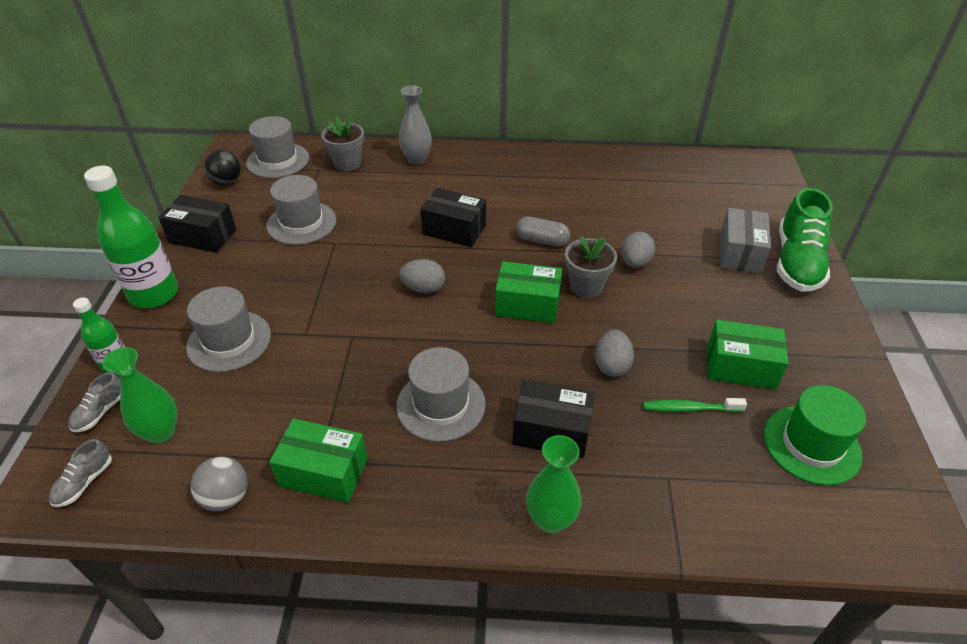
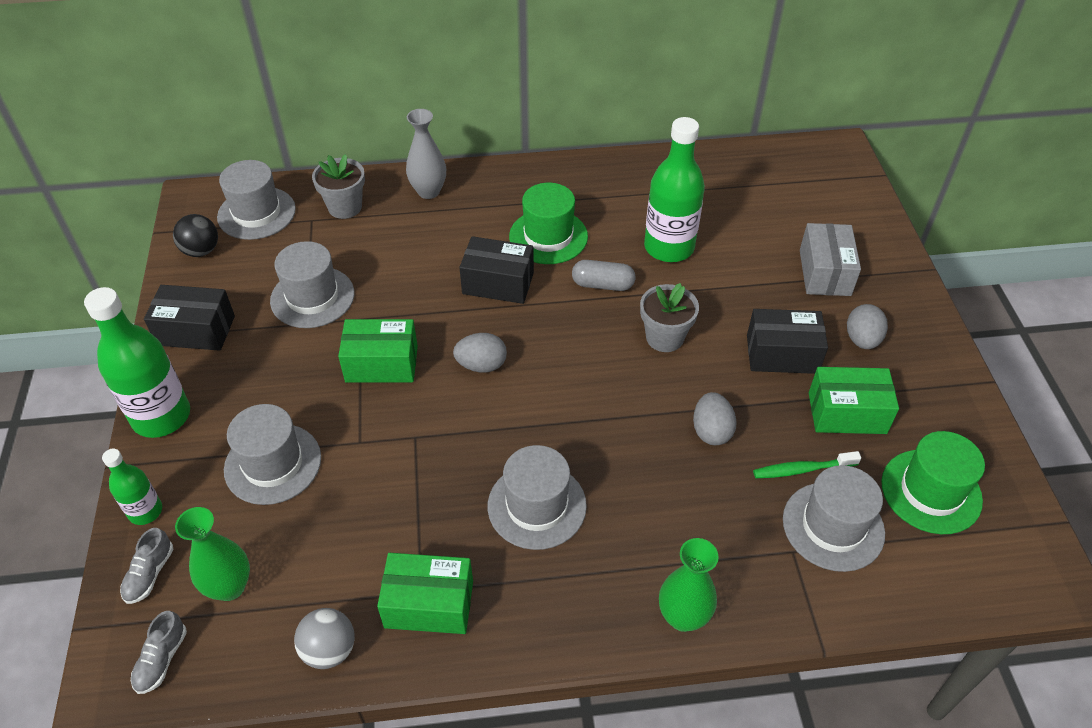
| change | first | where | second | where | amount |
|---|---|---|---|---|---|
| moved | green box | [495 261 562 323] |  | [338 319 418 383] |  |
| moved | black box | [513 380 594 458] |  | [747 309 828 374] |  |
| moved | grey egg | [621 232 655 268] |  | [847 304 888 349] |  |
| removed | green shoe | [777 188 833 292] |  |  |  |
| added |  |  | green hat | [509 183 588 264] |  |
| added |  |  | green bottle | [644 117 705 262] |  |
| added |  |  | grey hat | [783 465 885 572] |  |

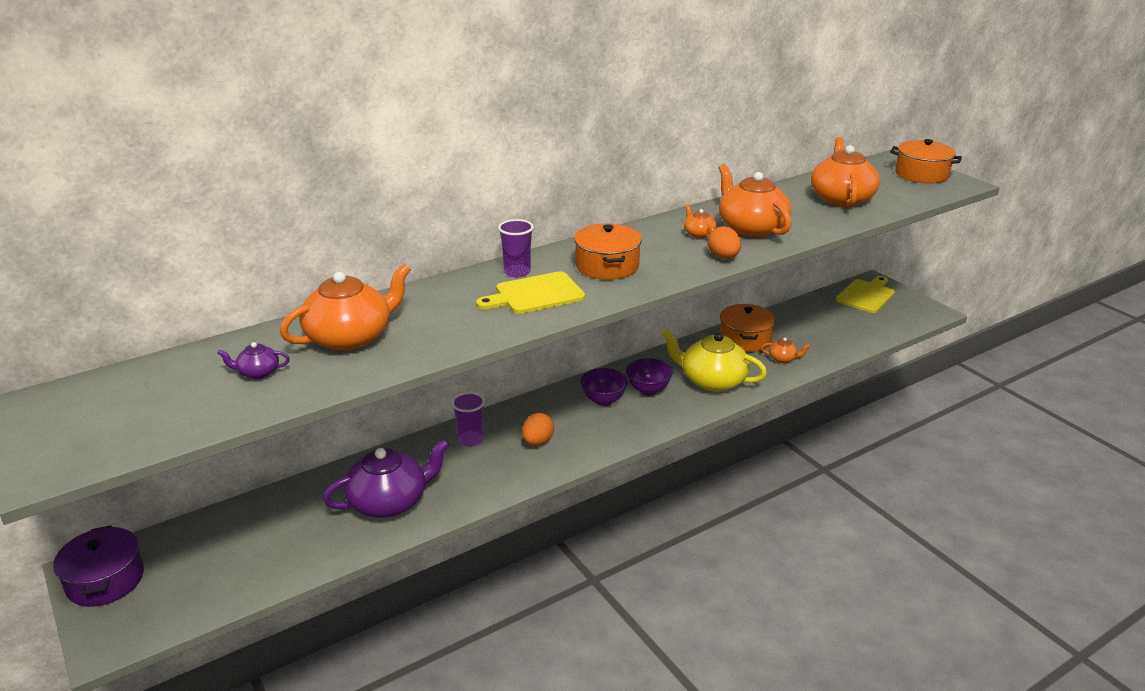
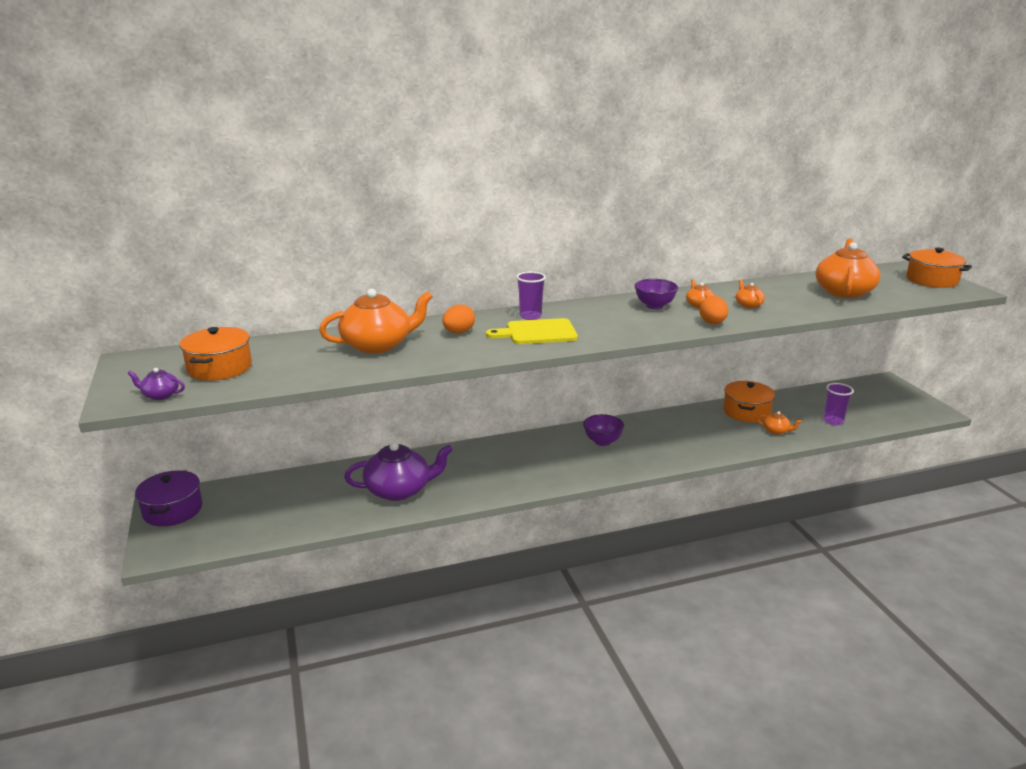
| change | first | where | second | where | amount |
|---|---|---|---|---|---|
| moved | purple teapot | [217 342 290 379] |  | [127 368 185 400] |  |
| moved | purple cup | [451 392 485 447] |  | [823 383 854 425] |  |
| moved | orange egg | [522 413 554 446] |  | [442 305 475 333] |  |
| moved | orange pot | [574 223 642 280] |  | [180 327 252 381] |  |
| moved | purple bowl | [626 358 673 395] |  | [635 279 678 309] |  |
| removed | yellow teapot | [662 329 767 392] |  |  |  |
| resized | orange teapot | [719 164 791 237] |  | [736 280 765 308] | x0.45 |
| removed | yellow cutting board | [836 276 895 313] |  |  |  |

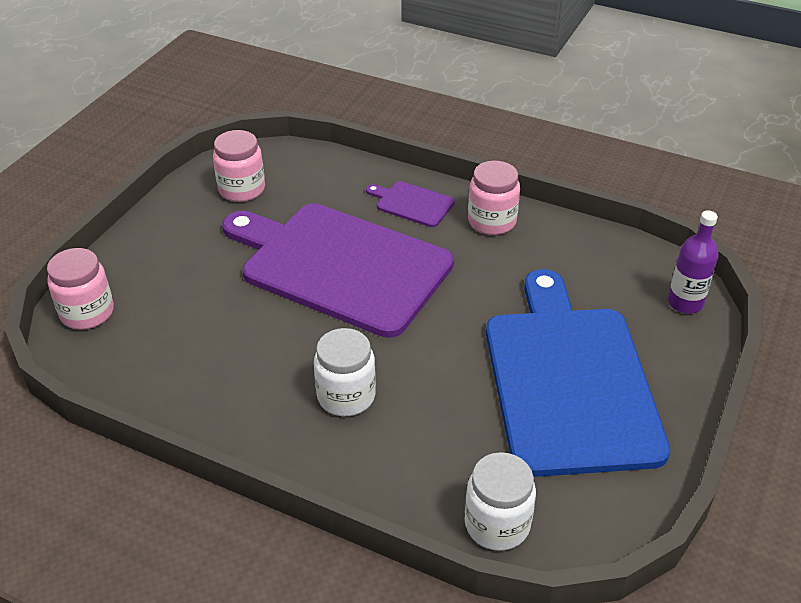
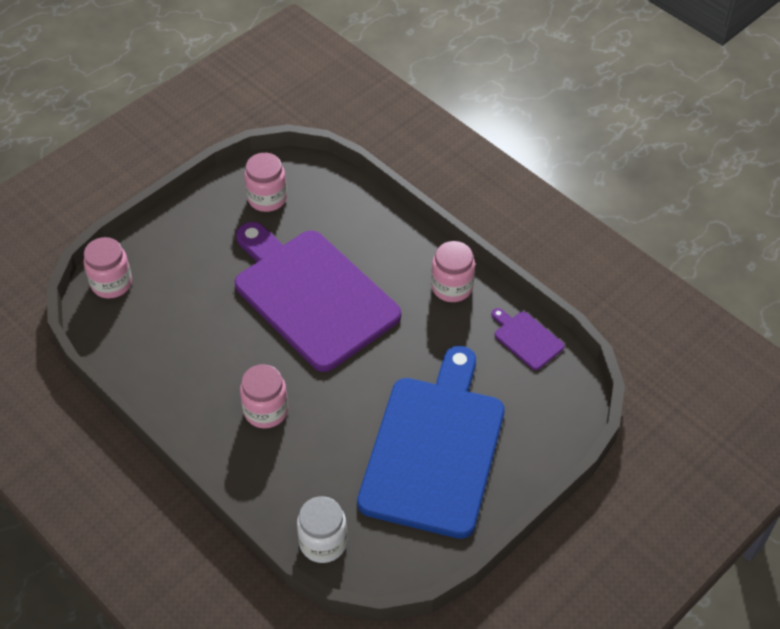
| change | first | where | second | where | amount |
|---|---|---|---|---|---|
| recoloured | white jar | [314 328 376 416] | pink jar | [240 364 288 428] |  |
| moved | purple cutting board | [366 181 455 227] |  | [492 308 565 370] |  |
| removed | purple bottle | [668 210 719 314] |  |  |  |

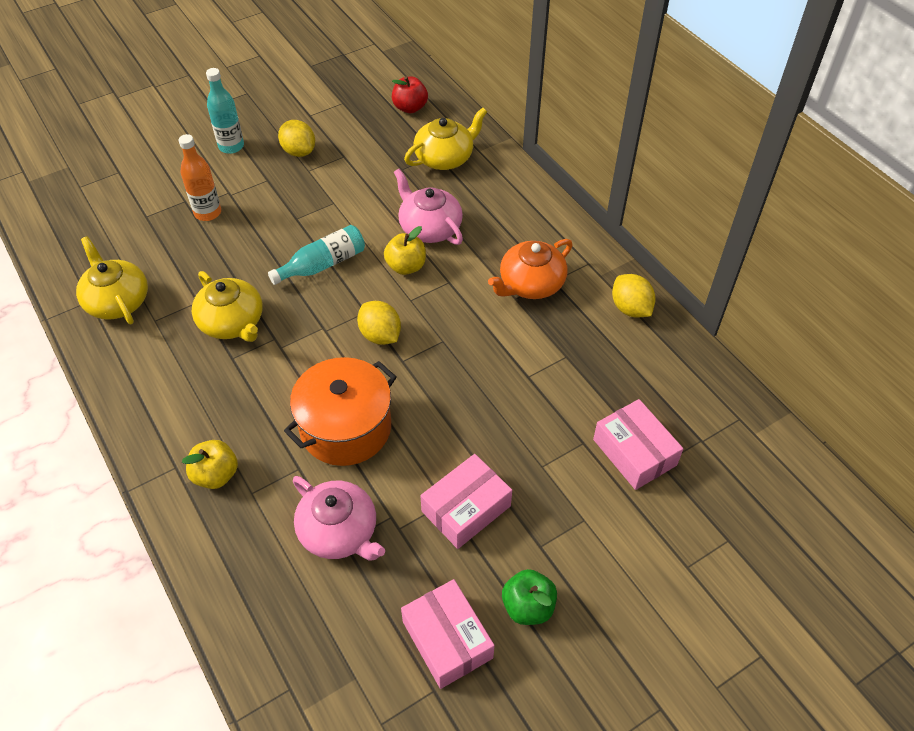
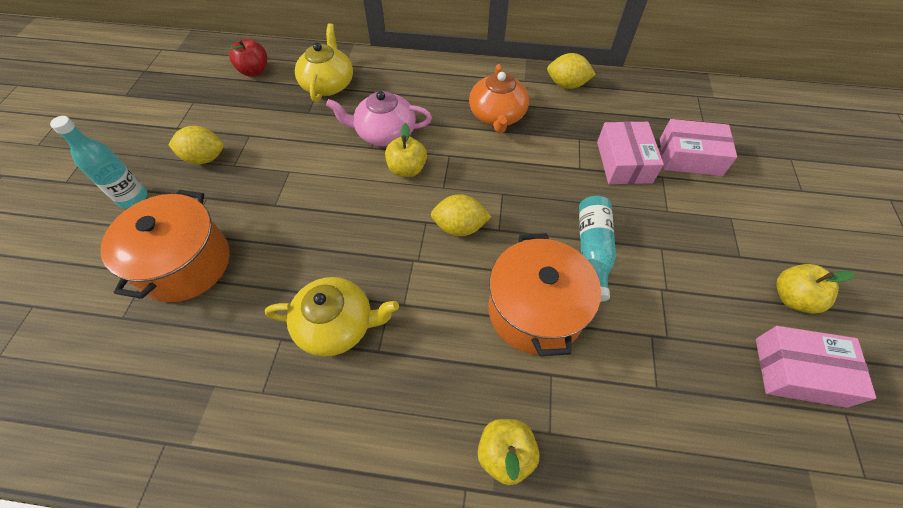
| change | first | where | second | where | amount |
|---|---|---|---|---|---|
| removed | yellow teapot | [76 236 148 324] |  |  |  |
| replaced | orange bottle | [179 134 221 221] | orange pot | [100 190 230 302] |  |
| moved | turquoise bottle | [268 225 365 285] |  | [579 196 616 302] |  |
| removed | pink teapot | [293 476 385 561] |  |  |  |
| moved | pink box | [420 454 512 549] |  | [597 122 664 184] |  |
| recoloured | green apple | [502 569 557 625] | yellow apple | [776 264 855 314] |  |

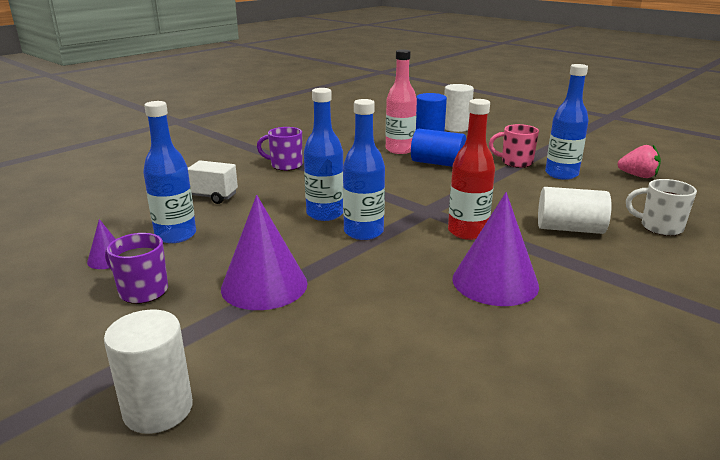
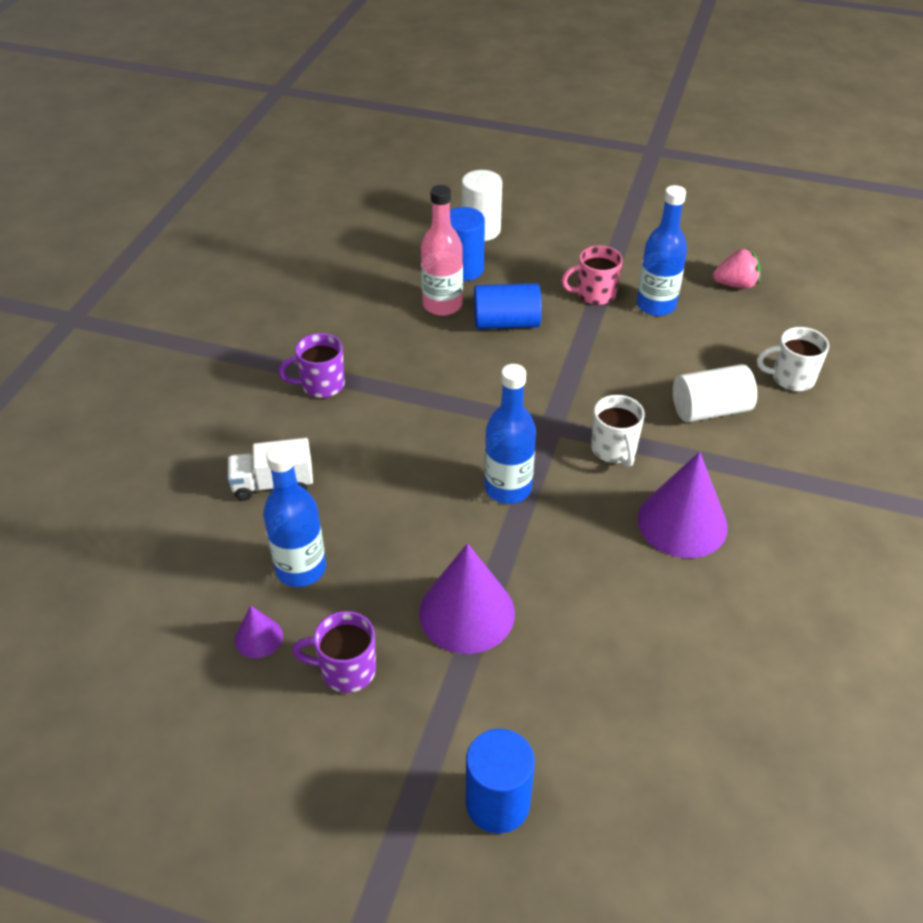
| change | first | where | second | where | amount |
|---|---|---|---|---|---|
| recoloured | white cylinder | [104 310 193 434] | blue cylinder | [466 729 535 833] |  |
| removed | blue bottle | [304 88 343 221] |  |  |  |
| replaced | red bottle | [448 99 495 240] | white mug | [591 395 645 467] |  |

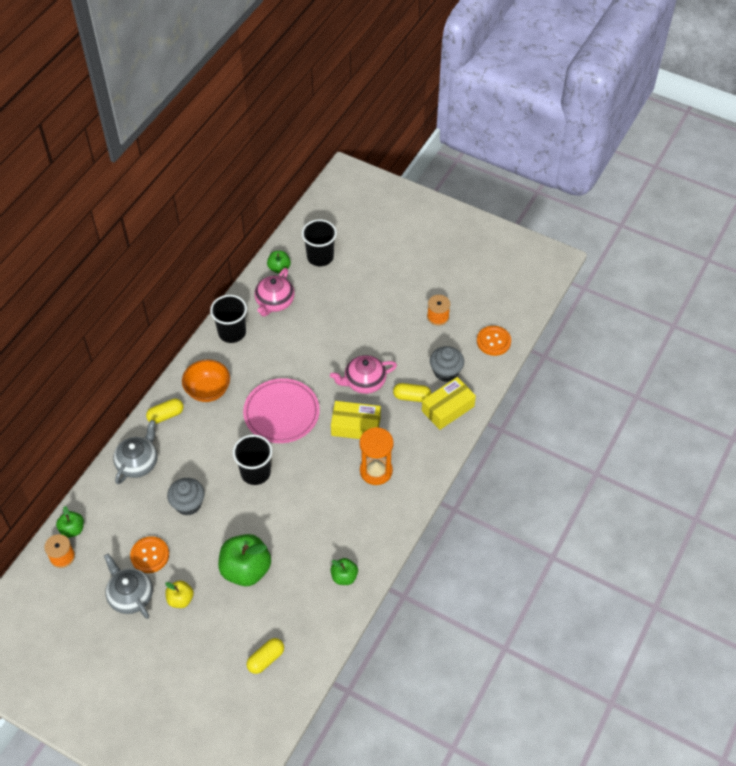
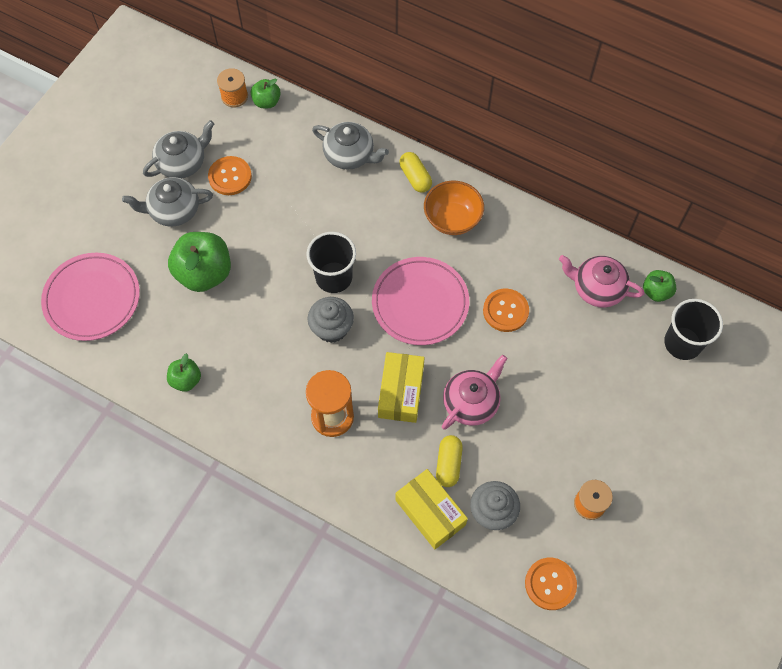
| change | first | where | second | where | amount |
|---|---|---|---|---|---|
| replaced | yellow apple | [165 580 194 608] | grey teapot | [122 177 213 227] |  |
| moved | grey cupcake | [167 478 205 515] |  | [308 297 354 343] |  |
| removed | black cup | [210 295 247 343] |  |  |  |
| replaced | yellow capsule | [247 638 284 674] | pink plate | [41 253 140 341] |  |
| turned | pink teapot | [330 355 397 394] |  | [442 355 507 430] | 60 degrees clockwise |
| added |  |  | orange button | [483 288 529 332] |  |

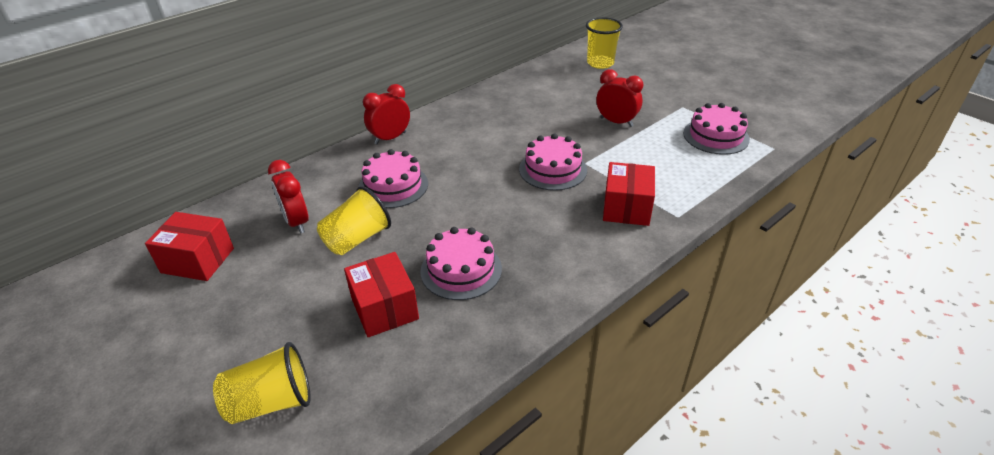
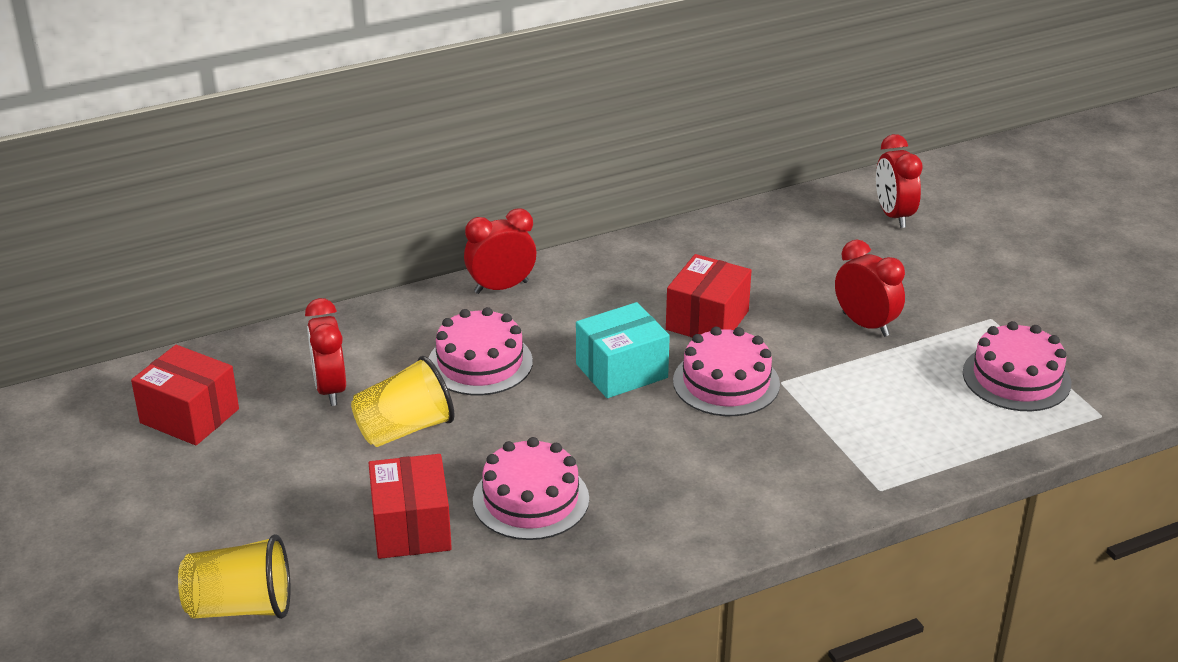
| change | first | where | second | where | amount |
|---|---|---|---|---|---|
| replaced | yellow cup | [586 17 623 69] | red clock | [876 134 923 228] |  |
| moved | red box | [603 162 655 226] |  | [666 254 752 338] |  |
| added |  |  | turquoise box | [576 302 670 398] |  |

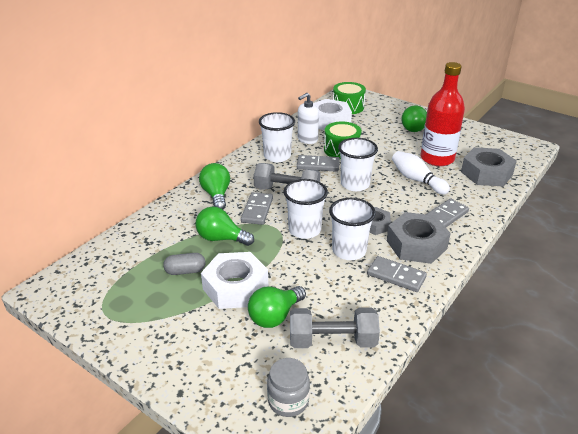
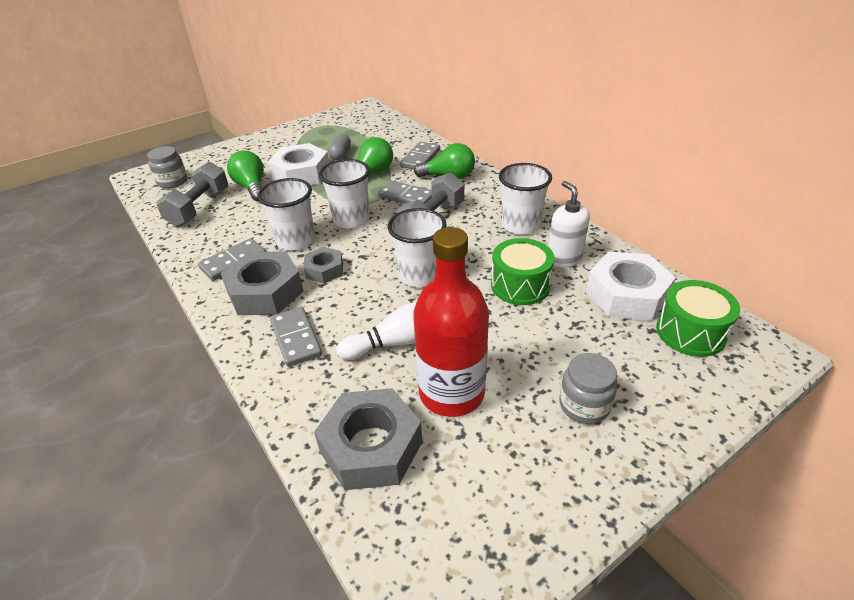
| change | first | where | second | where | amount |
|---|---|---|---|---|---|
| moved | grey domino | [297 155 340 172] |  | [400 142 440 169] |  |
| replaced | green light bulb | [401 105 427 132] | grey jar | [559 353 618 424] |  |

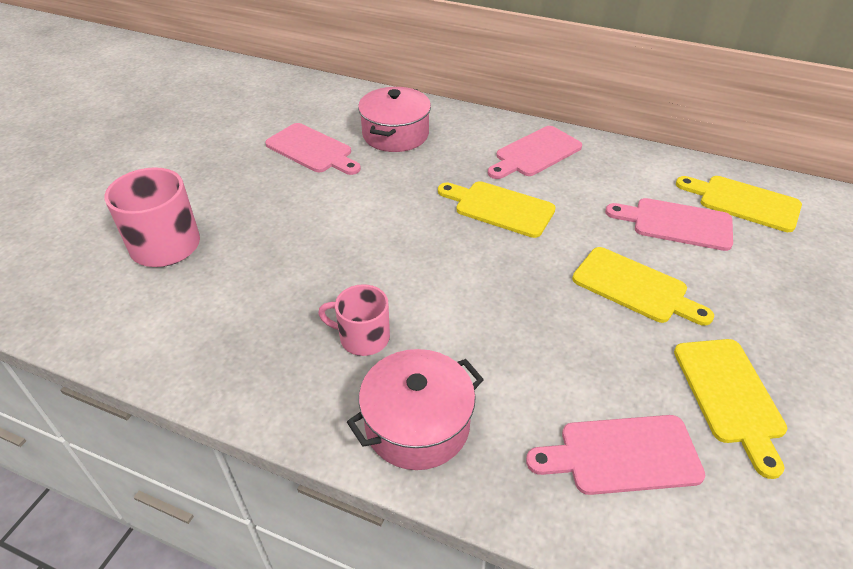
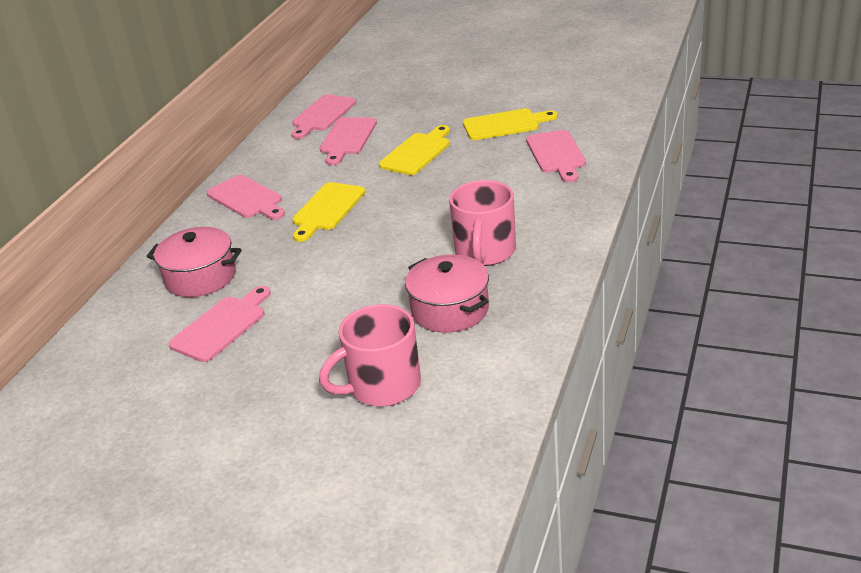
| change | first | where | second | where | amount |
|---|---|---|---|---|---|
| resized | pink mug | [318 284 390 356] |  | [449 180 516 266] | x1.58 |
| moved | pink pot | [347 349 484 470] |  | [405 255 489 333] |  |
| recoloured | yellow cutting board | [676 176 802 232] | pink cutting board | [292 94 356 139] |  |

